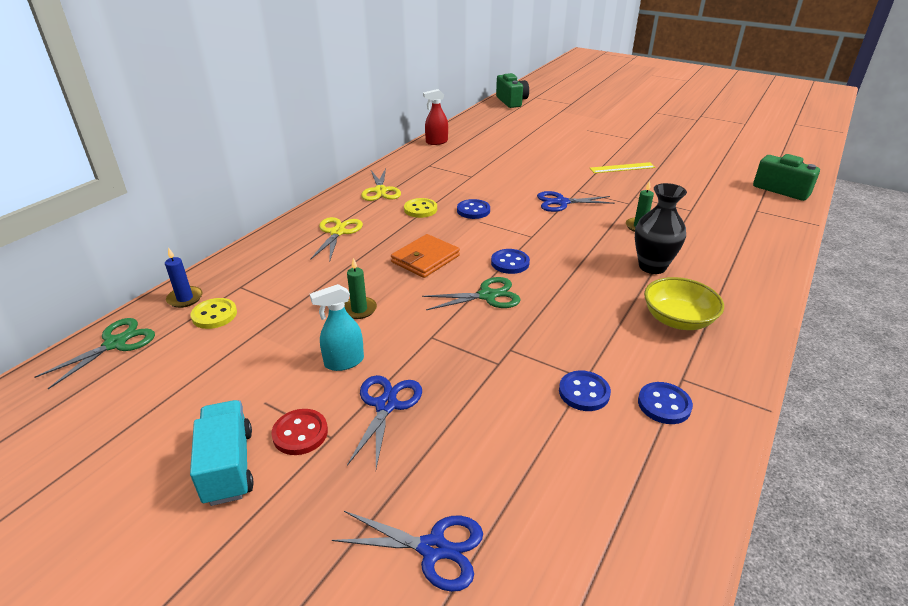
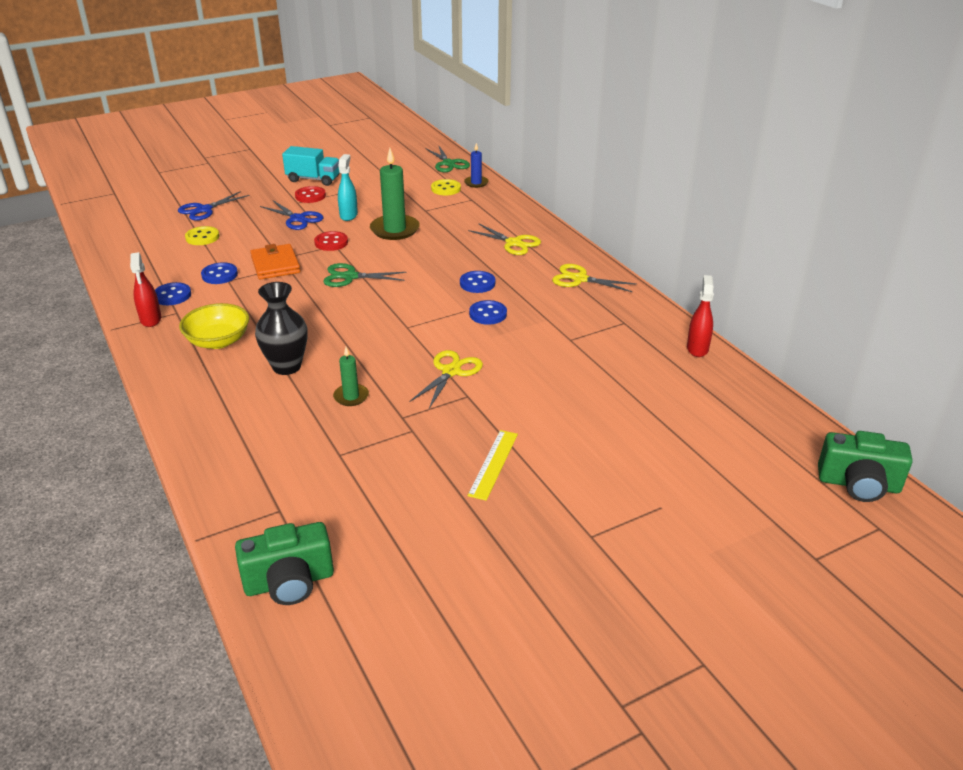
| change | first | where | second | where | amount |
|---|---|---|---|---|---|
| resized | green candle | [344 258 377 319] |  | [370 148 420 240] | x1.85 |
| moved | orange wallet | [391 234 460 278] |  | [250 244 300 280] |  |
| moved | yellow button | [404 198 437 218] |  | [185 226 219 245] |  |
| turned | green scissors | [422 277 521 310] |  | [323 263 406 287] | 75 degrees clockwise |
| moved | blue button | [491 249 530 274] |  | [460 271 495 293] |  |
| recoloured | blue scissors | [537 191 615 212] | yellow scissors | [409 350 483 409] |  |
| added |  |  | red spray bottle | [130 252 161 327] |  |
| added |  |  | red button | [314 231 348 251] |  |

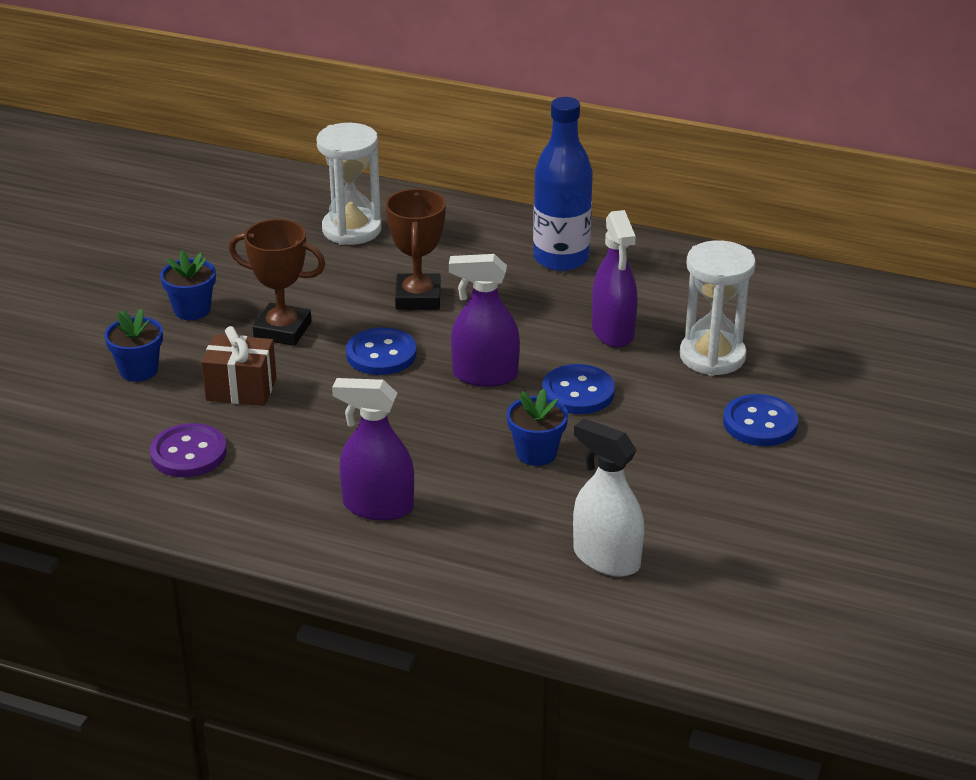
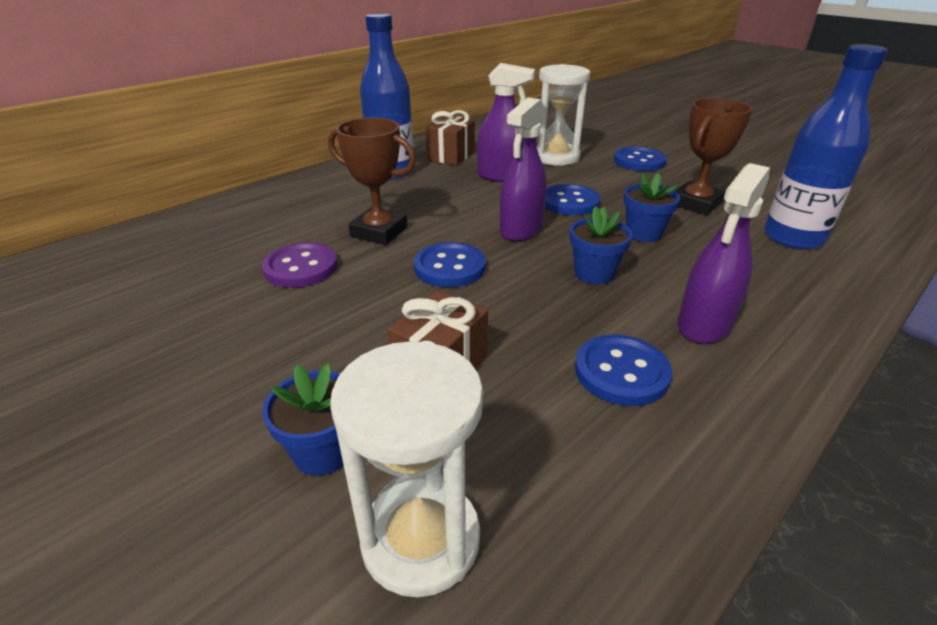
| change | first | where | second | where | amount |
|---|---|---|---|---|---|
| moved | purple button | [150 423 227 477] |  | [262 242 338 288] |  |
| moved | blue flower pot | [160 250 216 320] |  | [570 206 632 284] |  |
| moved | brown trophy | [229 219 326 346] |  | [675 98 753 215] |  |
| moved | white hourglass | [317 123 381 245] |  | [330 341 483 598] |  |
| replaced | white spray bottle | [573 418 644 577] | blue bottle | [764 44 888 250] |  |
| added |  |  | brown gift | [425 110 475 166] |  |
| added |  |  | blue button | [575 334 672 406] |  |

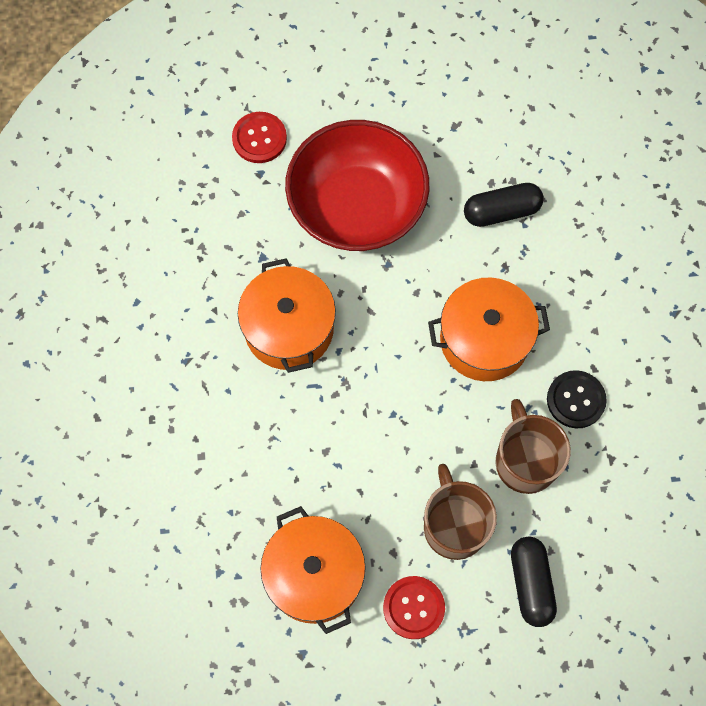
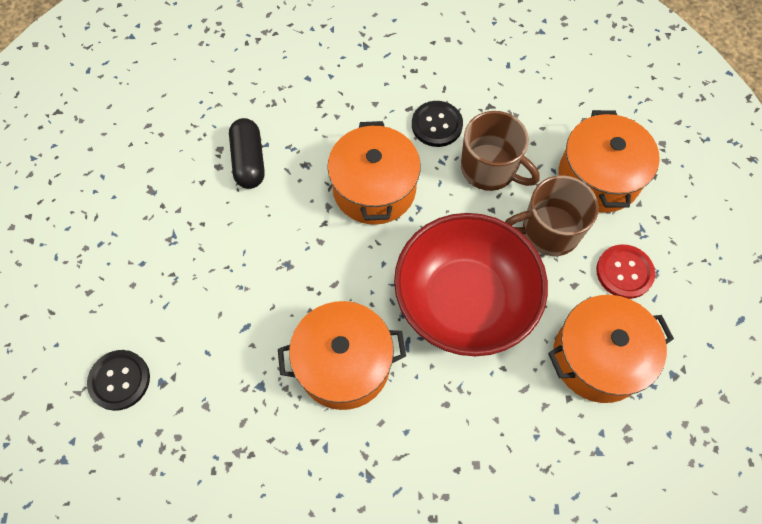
| change | first | where | second | where | amount |
|---|---|---|---|---|---|
| recoloured | red button | [232 112 287 163] | black button | [87 350 150 411] |  |
| moved | red bowl | [285 120 429 251] |  | [394 213 548 356] |  |
| turned | brown mug | [496 399 571 494] |  | [461 111 540 191] | 135 degrees counterclockwise |
| replaced | black capsule | [511 537 557 627] | orange pot | [559 110 660 213] |  |

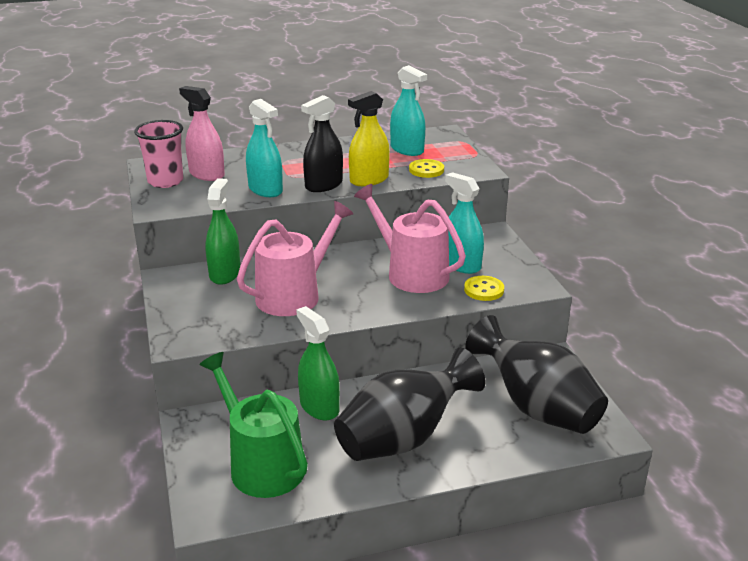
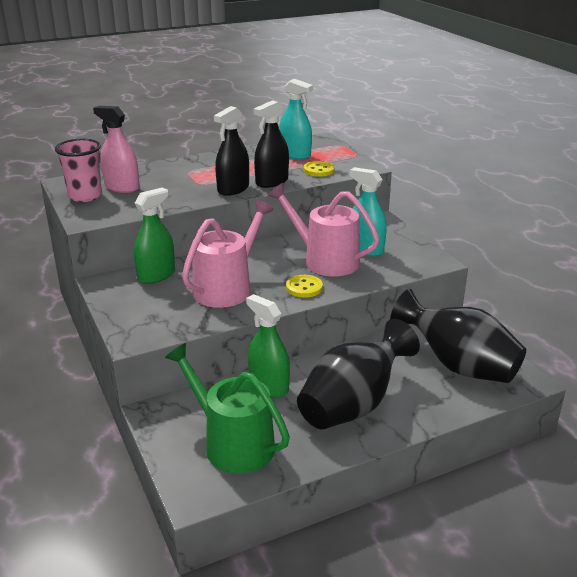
| change | first | where | second | where | amount |
|---|---|---|---|---|---|
| turned | green spray bottle | [205 178 240 285] |  | [134 188 175 284] | 45 degrees clockwise |
| removed | turquoise spray bottle | [246 99 283 197] |  |  |  |
| recoloured | yellow spray bottle | [348 91 390 186] | black spray bottle | [254 100 289 188] |  |
| moved | yellow button | [464 276 504 301] |  | [286 275 323 298] |  |

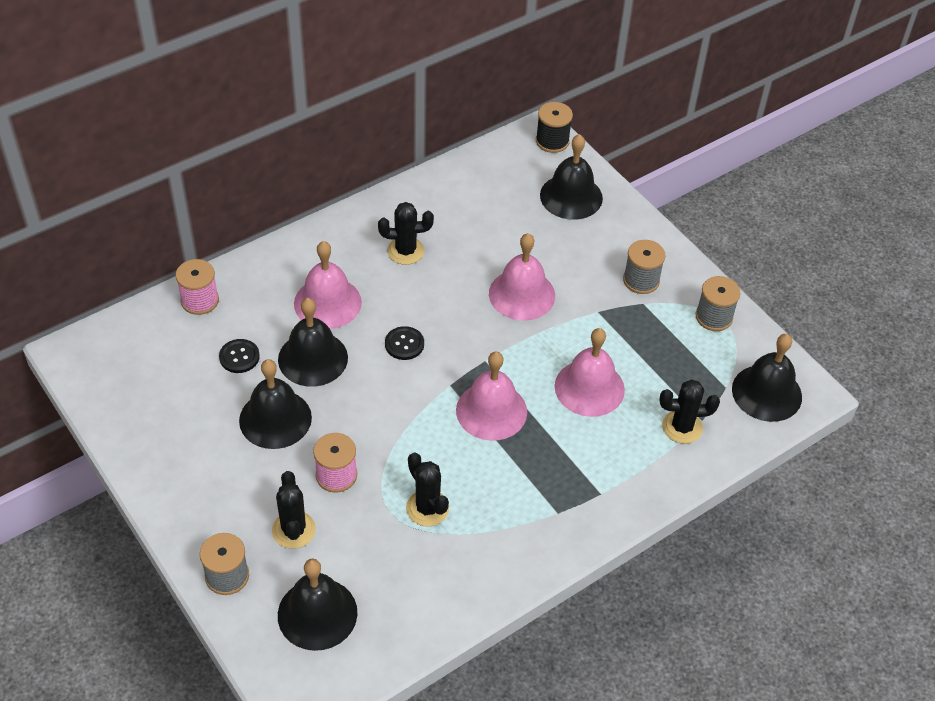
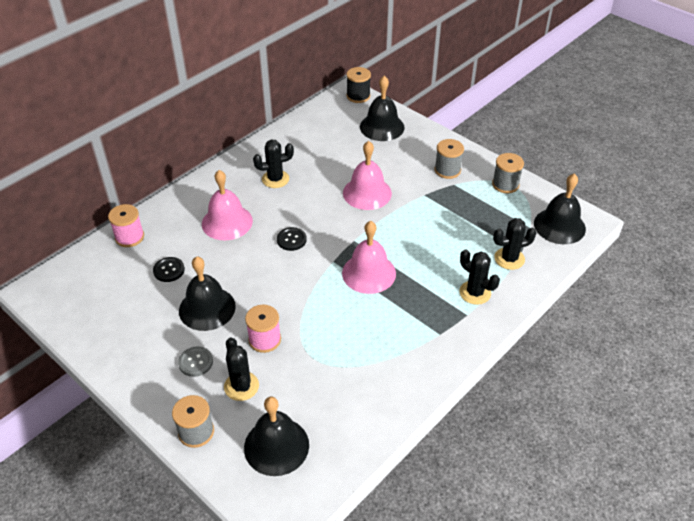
| change | first | where | second | where | amount |
|---|---|---|---|---|---|
| removed | black bell | [278 298 348 387] |  |  |  |
| moved | black cactus | [406 453 449 527] |  | [459 249 500 305] |  |
| removed | pink bell | [555 328 625 417] |  |  |  |
| added |  |  | grey button | [178 346 213 377] |  |

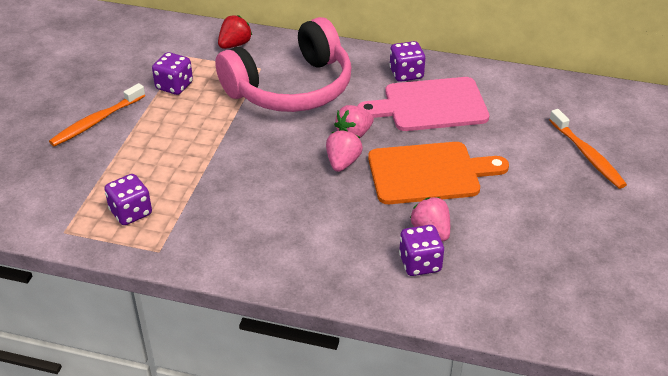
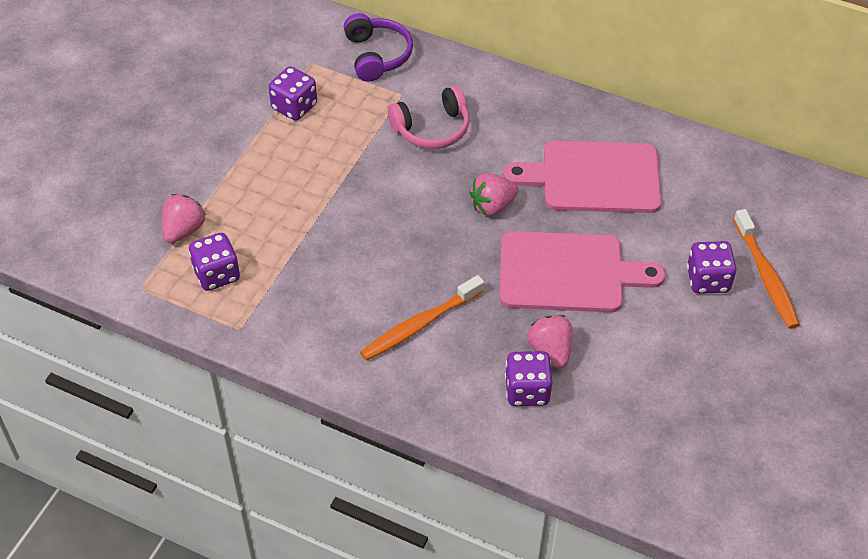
| change | first | where | second | where | amount |
|---|---|---|---|---|---|
| moved | orange toothbrush | [49 83 145 147] |  | [360 275 484 361] |  |
| resized | pink headphones | [215 17 352 112] |  | [388 85 469 149] | x0.51 |
| replaced | red strawberry | [218 15 252 49] | purple headphones | [344 13 413 81] |  |
| moved | pink strawberry | [326 130 363 172] |  | [162 194 206 243] |  |
| recoloured | orange cutting board | [368 142 509 204] | pink cutting board | [500 231 666 312] |  |
| moved | purple dice | [389 41 425 82] |  | [687 241 736 294] |  |

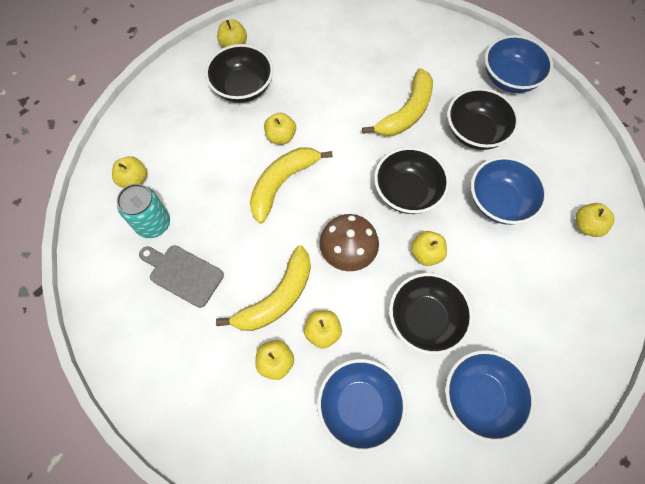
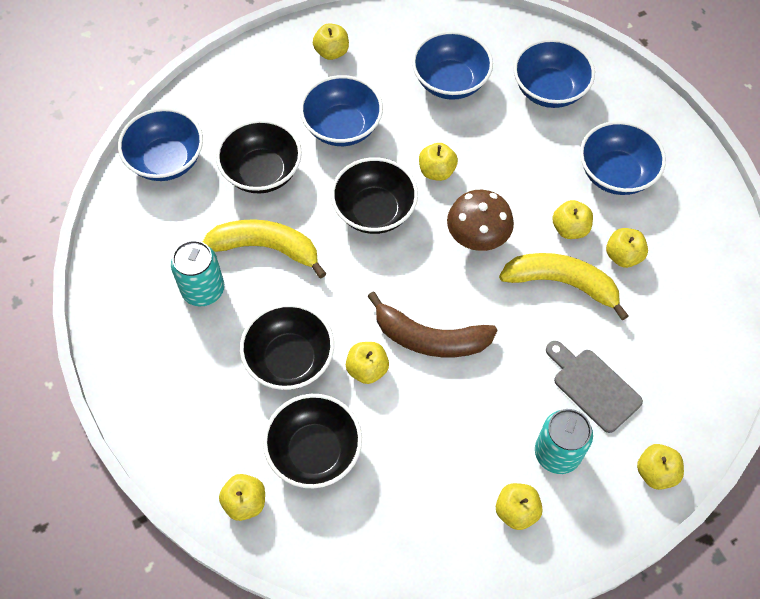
| change | first | where | second | where | amount |
|---|---|---|---|---|---|
| turned | grey cutting board | [139 245 224 308] |  | [546 341 643 433] | 135 degrees clockwise |
| recoloured | yellow banana | [250 147 333 224] | brown banana | [367 292 497 357] |  |
| moved | black bowl | [389 273 473 355] |  | [240 303 334 390] |  |
| added |  |  | turquoise can | [171 240 224 306] |  |
| added |  |  | blue bowl | [412 31 493 100] |  |
| added |  |  | yellow apple | [637 444 684 490] |  |

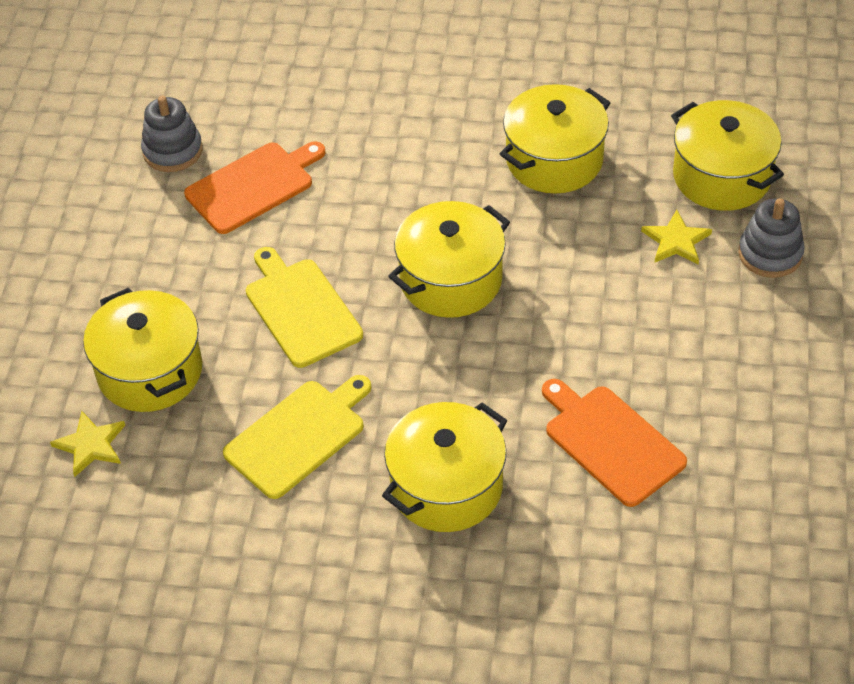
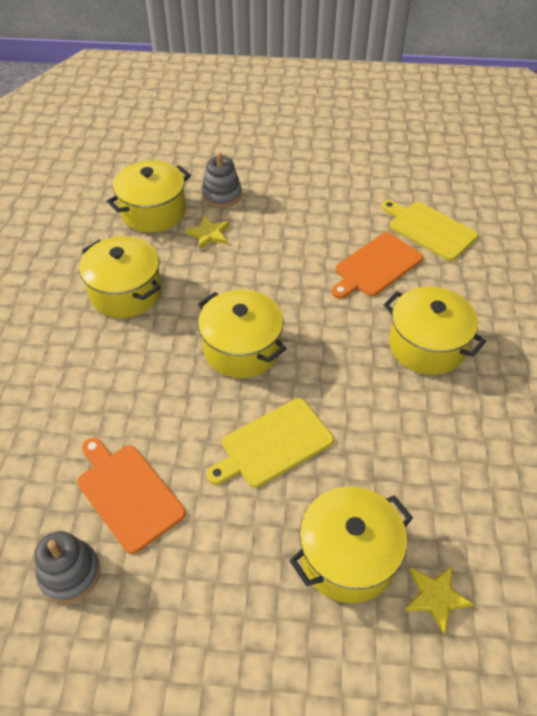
| change | first | where | second | where | amount |
|---|---|---|---|---|---|
| moved | yellow cutting board | [223 375 371 499] |  | [381 200 478 261] |  |

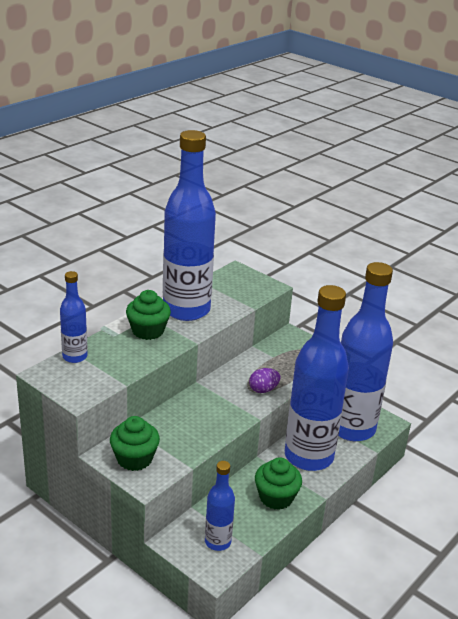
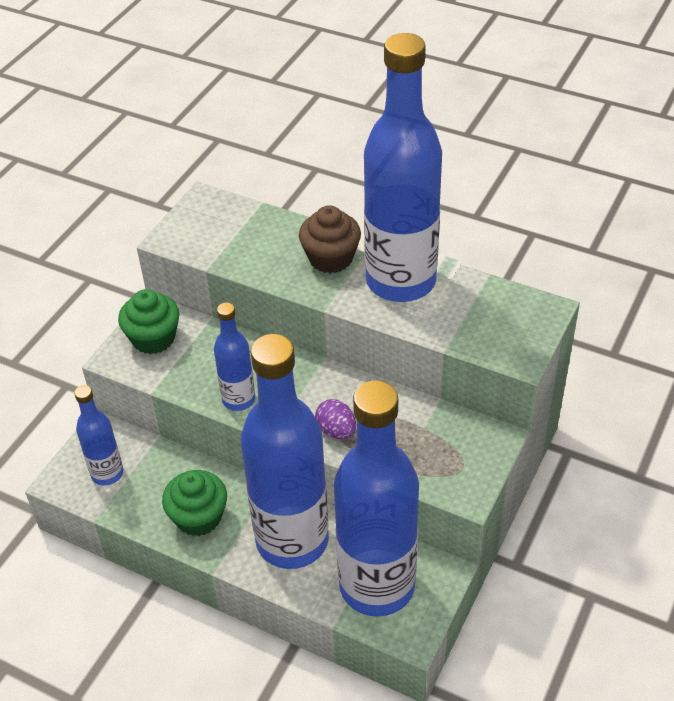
| change | first | where | second | where | amount |
|---|---|---|---|---|---|
| moved | blue bottle | [60 271 88 363] |  | [214 303 255 411] |  |
| recoloured | green cupcake | [126 290 171 340] | brown cupcake | [299 205 361 273] |  |

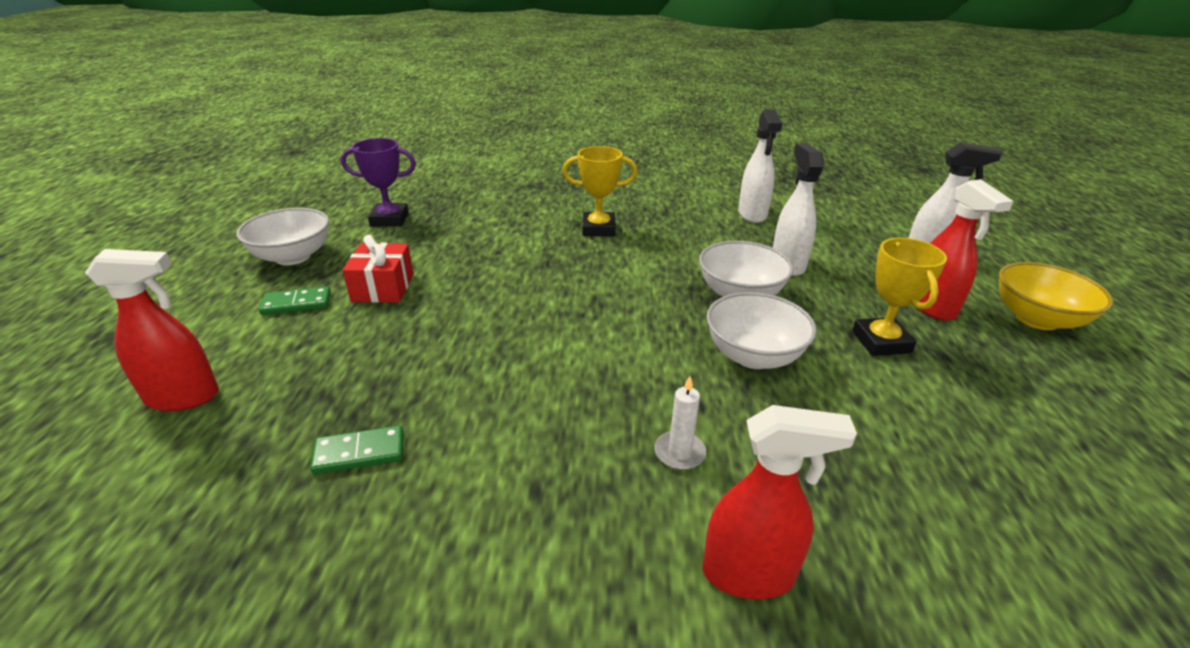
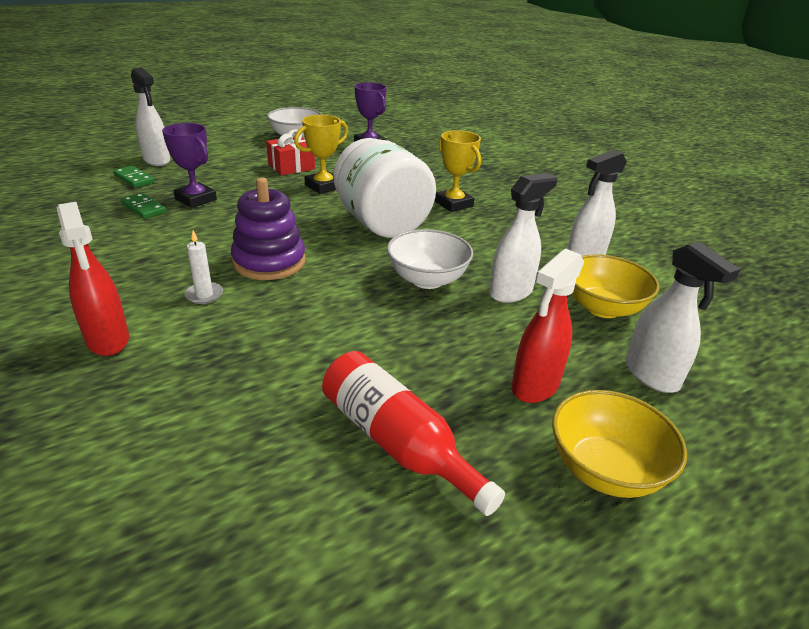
| change | first | where | second | where | amount |
|---|---|---|---|---|---|
| recoloured | red spray bottle | [85 249 219 411] | white spray bottle | [131 67 170 166] |  |
| moved | green domino | [259 286 331 315] |  | [113 166 155 188] |  |
| removed | white bowl | [706 292 817 369] |  |  |  |
| moved | yellow trophy | [852 238 947 356] |  | [294 115 348 194] |  |
| added |  |  | purple trophy | [162 123 217 208] |  |
| added |  |  | purple stacking toy | [231 177 306 280] |  |
| added |  |  | red bottle | [322 351 505 516] |  |
| added |  |  | white jar | [333 138 436 238] |  |
| added |  |  | yellow bowl | [572 254 659 318] |  |

